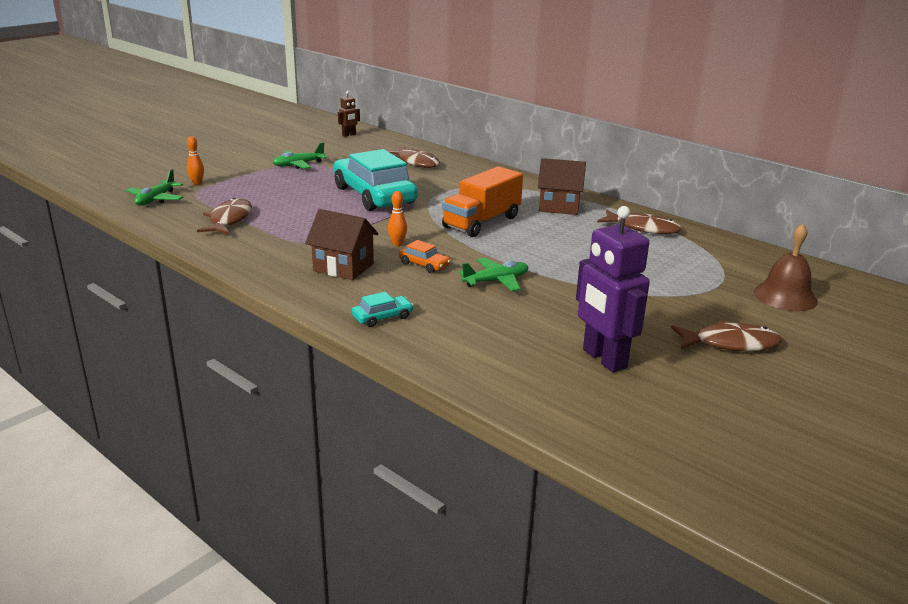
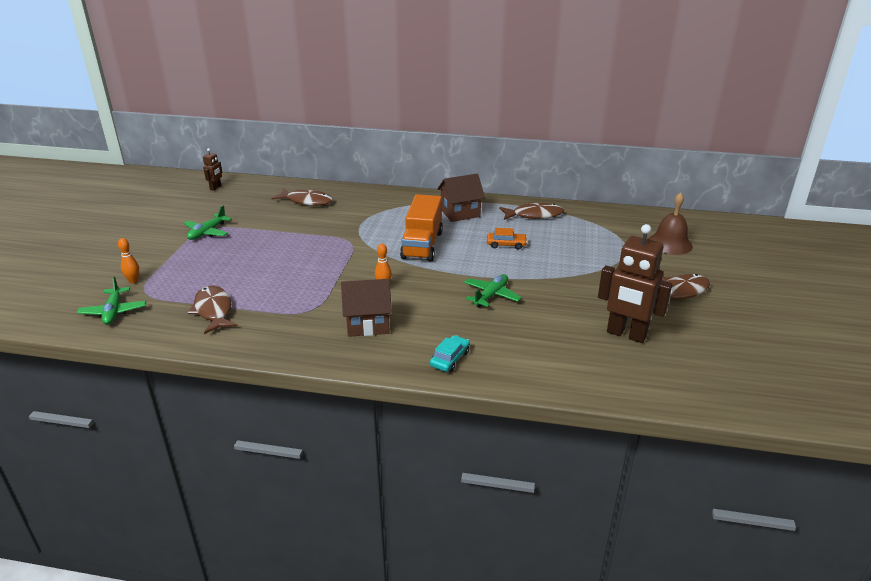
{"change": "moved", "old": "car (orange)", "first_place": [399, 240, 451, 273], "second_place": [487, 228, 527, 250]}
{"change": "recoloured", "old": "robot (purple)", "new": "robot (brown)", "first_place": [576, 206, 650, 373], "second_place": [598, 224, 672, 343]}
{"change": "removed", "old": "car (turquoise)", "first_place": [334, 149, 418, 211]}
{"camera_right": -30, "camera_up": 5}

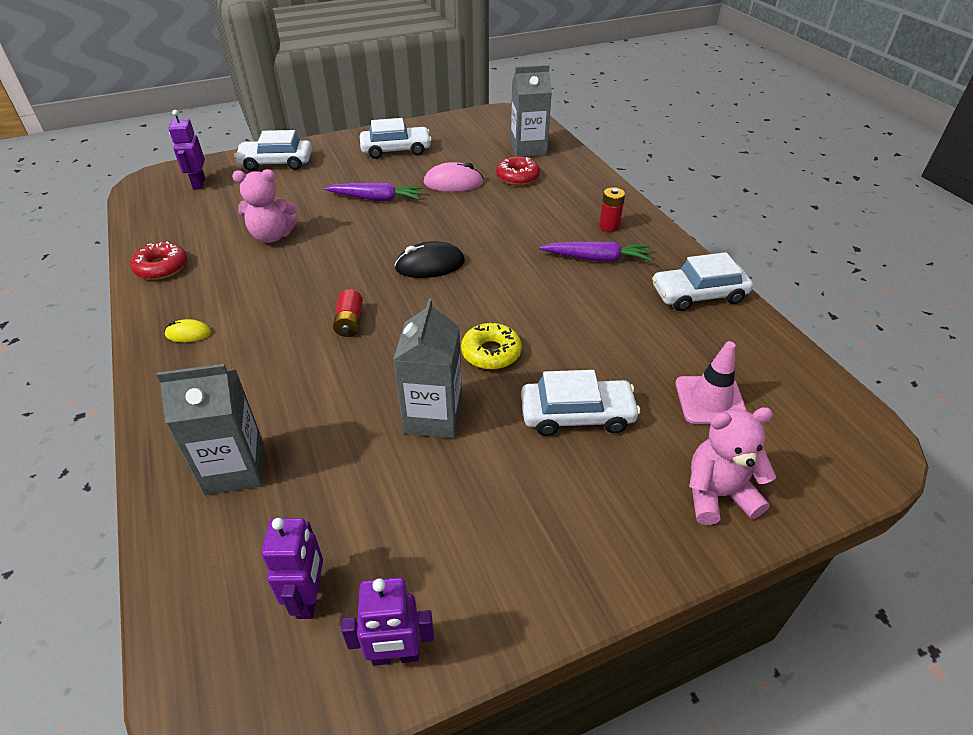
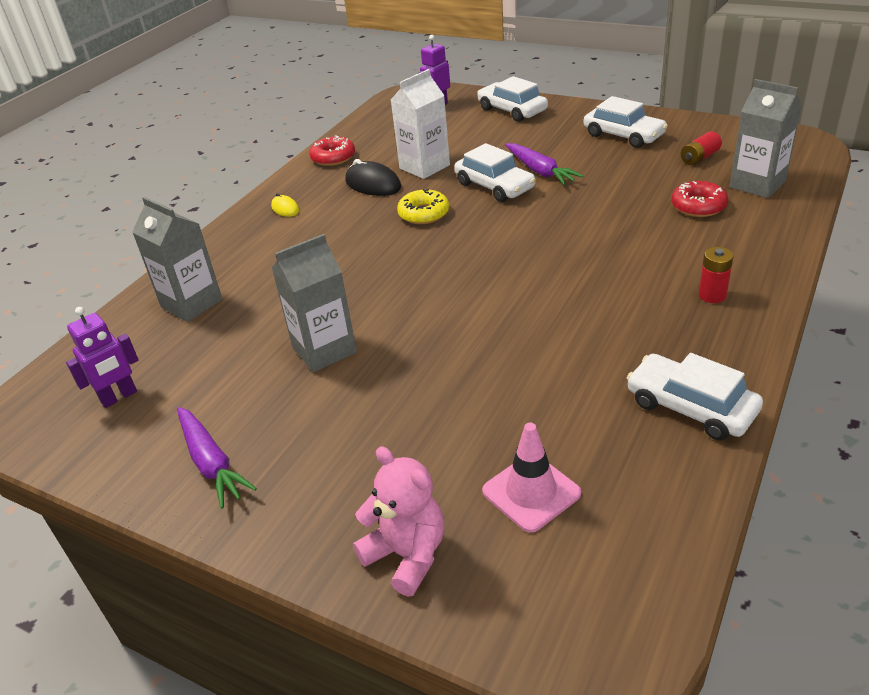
{"change": "moved", "old": "carrot (purple)", "first_place": [539, 241, 652, 262], "second_place": [177, 407, 257, 509]}
{"change": "moved", "old": "mouse (black)", "first_place": [394, 241, 465, 278], "second_place": [345, 159, 401, 196]}
{"change": "replaced", "old": "teddy bear (pink)", "new": "carton (white)", "first_place": [232, 169, 298, 243], "second_place": [391, 69, 450, 179]}
{"change": "moved", "old": "donut (yellow)", "first_place": [461, 323, 522, 370], "second_place": [397, 189, 449, 224]}
{"change": "moved", "old": "car (white)", "first_place": [521, 370, 640, 436], "second_place": [454, 143, 536, 202]}
{"change": "moved", "old": "battery (red)", "first_place": [333, 289, 363, 337], "second_place": [681, 131, 722, 166]}
{"change": "removed", "old": "robot (purple)", "first_place": [341, 577, 434, 666]}
{"change": "removed", "old": "mouse (pink)", "first_place": [424, 162, 484, 192]}
{"camera_right": 55, "camera_up": -5}

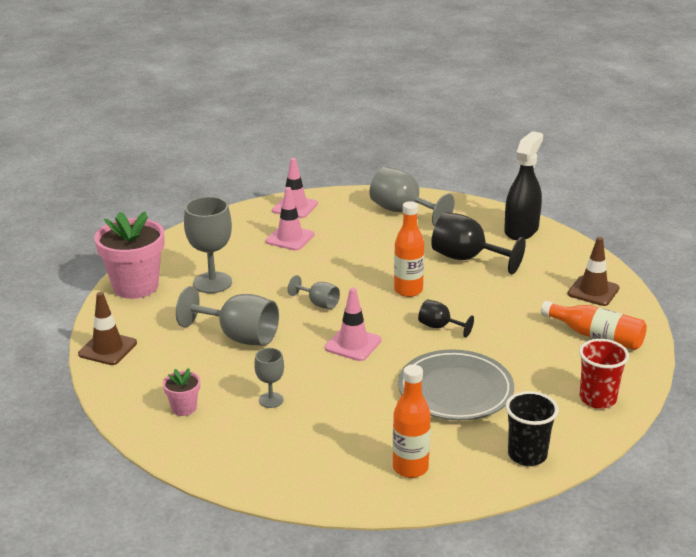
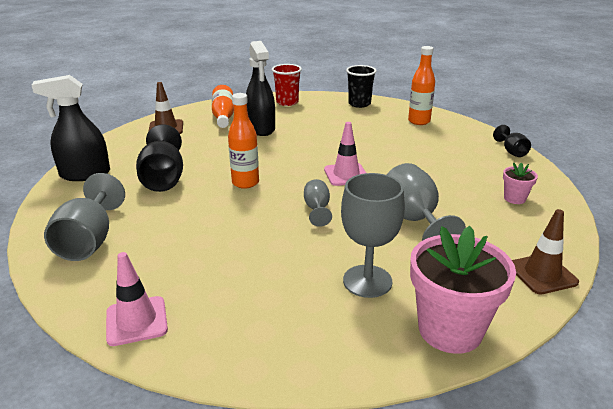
{"change": "added", "new": "spray bottle (black)", "second_place": [246, 41, 275, 136]}
{"change": "moved", "old": "goblet (black)", "first_place": [418, 299, 474, 337], "second_place": [493, 125, 531, 157]}
{"change": "removed", "old": "goblet (grey)", "first_place": [254, 348, 284, 408]}
{"change": "removed", "old": "traffic cone (pink)", "first_place": [266, 187, 314, 251]}
{"change": "removed", "old": "plate (grey)", "first_place": [398, 350, 514, 420]}
{"camera_right": -130, "camera_up": 0}

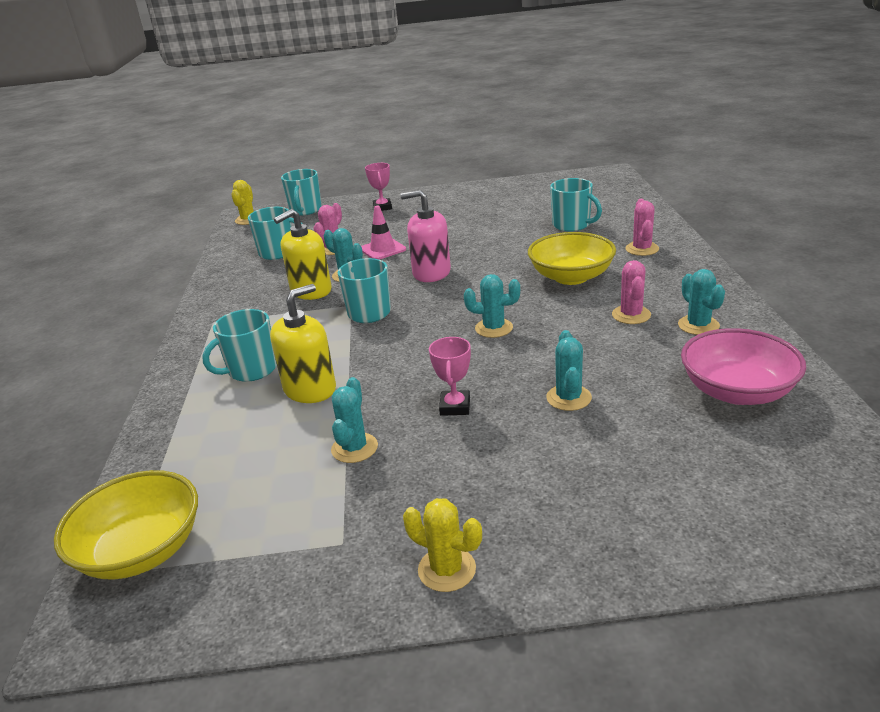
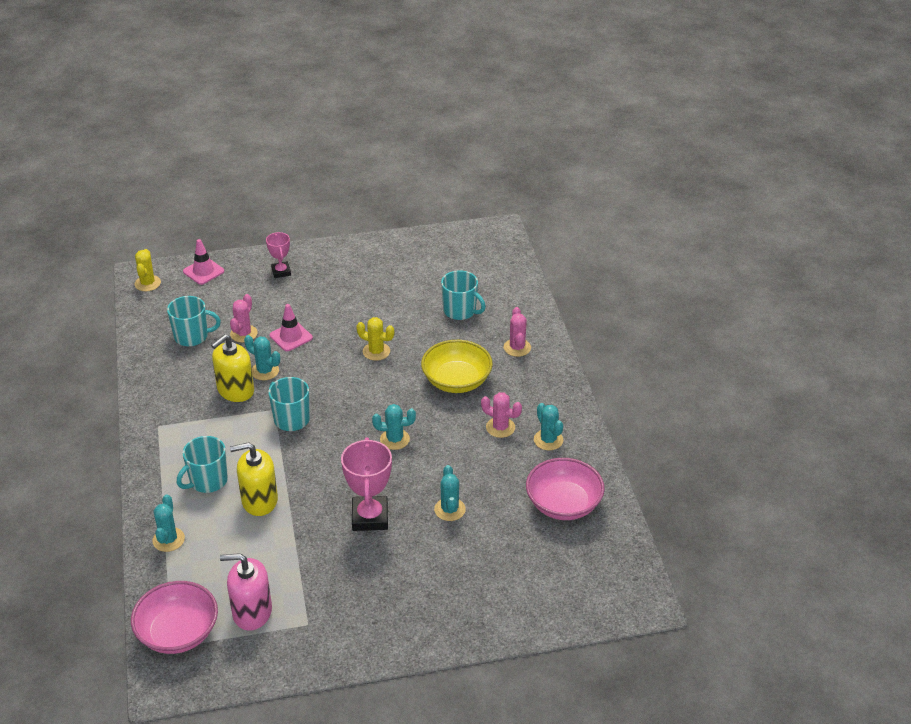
{"change": "recoloured", "old": "bowl (yellow)", "new": "bowl (pink)", "first_place": [54, 470, 198, 580], "second_place": [131, 581, 218, 654]}
{"change": "moved", "old": "cactus (turquoise)", "first_place": [331, 377, 378, 463], "second_place": [152, 494, 185, 552]}
{"change": "replaced", "old": "mug (turquoise)", "new": "traffic cone (pink)", "first_place": [281, 169, 322, 216], "second_place": [183, 239, 224, 285]}
{"change": "moved", "old": "soap dispenser (pink)", "first_place": [400, 190, 451, 282], "second_place": [220, 553, 272, 631]}
{"change": "turned", "old": "soap dispenser (yellow)", "first_place": [270, 284, 336, 403], "second_place": [230, 442, 278, 516], "degrees": -135}
{"change": "resized", "old": "trophy (pink)", "first_place": [429, 337, 471, 416], "second_place": [341, 438, 392, 531], "factor": 1.72}
{"change": "moved", "old": "cactus (yellow)", "first_place": [403, 498, 482, 592], "second_place": [356, 317, 394, 361]}
{"change": "turned", "old": "cactus (pink)", "first_place": [612, 260, 651, 324], "second_place": [481, 392, 522, 438], "degrees": -60}
{"camera_right": -10, "camera_up": 10}

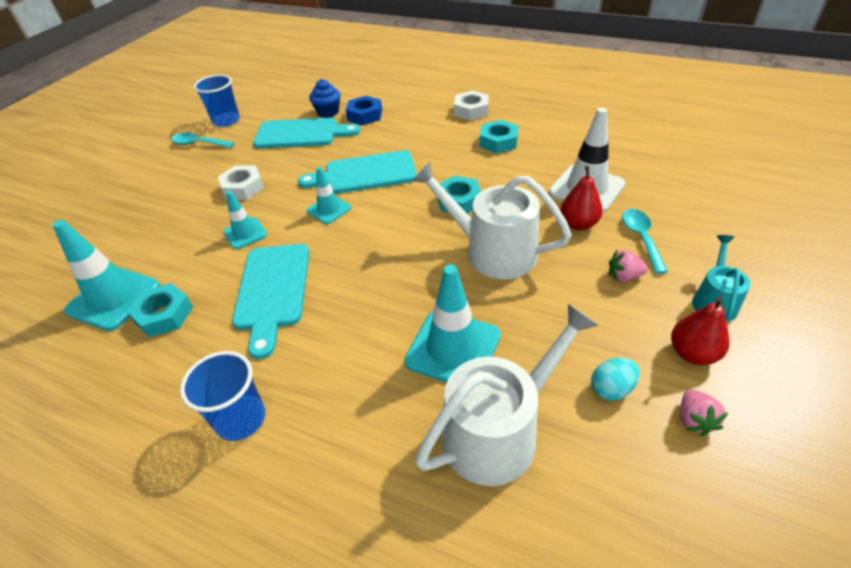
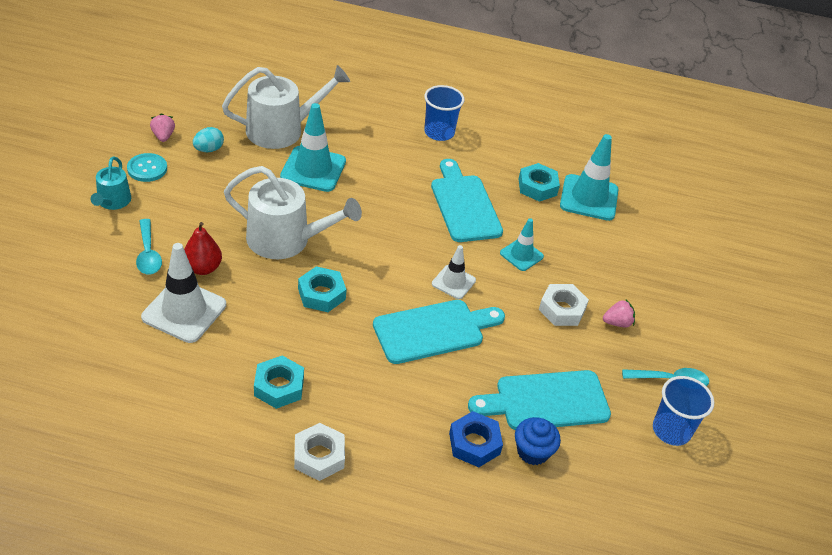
{"change": "replaced", "old": "pear (red)", "new": "button (turquoise)", "first_place": [671, 297, 729, 365], "second_place": [127, 153, 167, 182]}
{"change": "turned", "old": "watering can (white)", "first_place": [415, 304, 599, 486], "second_place": [222, 65, 350, 149], "degrees": -150}
{"change": "recoloured", "old": "traffic cone (turquoise)", "new": "traffic cone (white)", "first_place": [306, 167, 351, 224], "second_place": [432, 245, 476, 299]}
{"change": "moved", "old": "strawberry (pink)", "first_place": [609, 250, 648, 282], "second_place": [603, 300, 635, 327]}
{"camera_right": 160, "camera_up": 0}

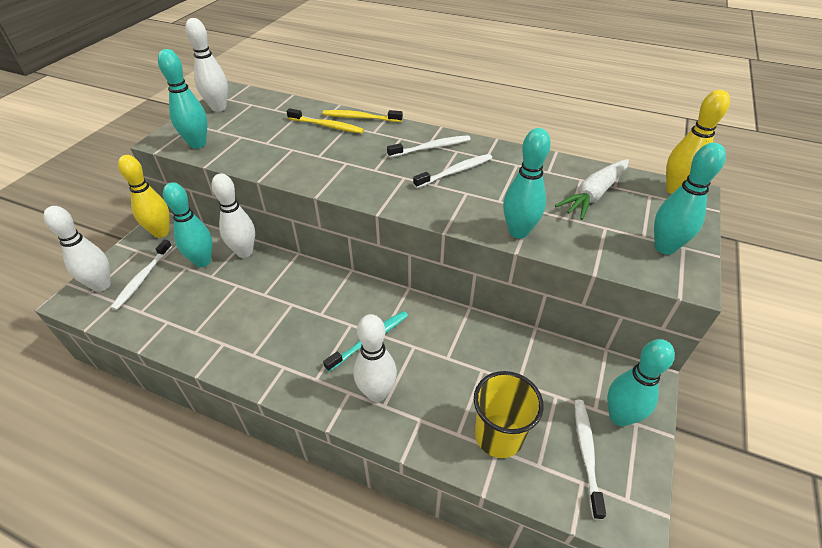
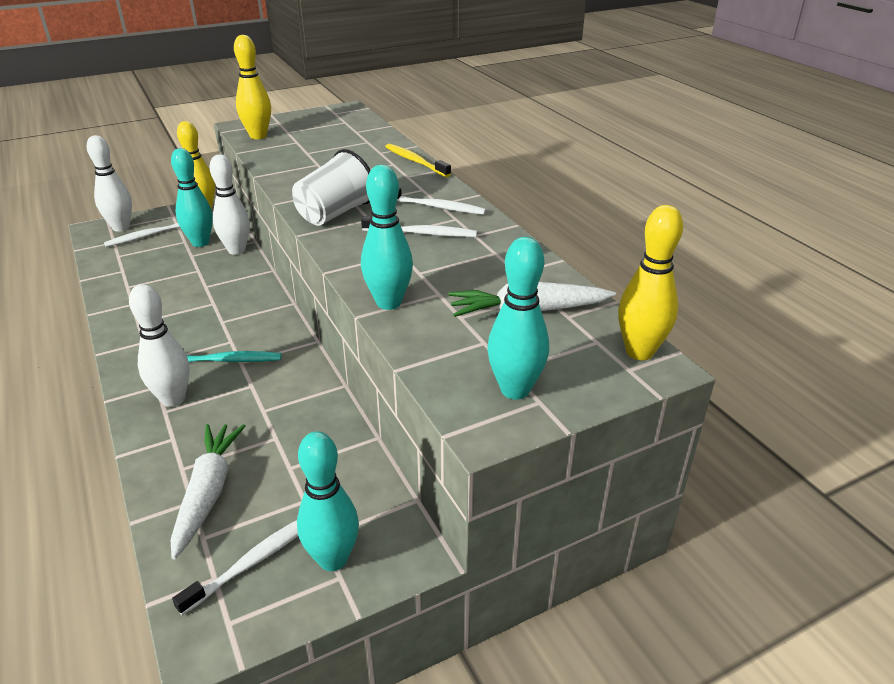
{"change": "replaced", "old": "cup (yellow)", "new": "carrot (white)", "first_place": [474, 371, 544, 458], "second_place": [171, 424, 246, 560]}
{"change": "recoloured", "old": "bowling pin (turquoise)", "new": "bowling pin (yellow)", "first_place": [158, 49, 207, 149], "second_place": [234, 35, 271, 139]}
{"change": "added", "new": "cup (white)", "second_place": [292, 149, 371, 226]}
{"change": "removed", "old": "bowling pin (white)", "first_place": [185, 18, 228, 112]}
{"change": "removed", "old": "toothbrush (yellow)", "first_place": [286, 108, 364, 134]}
{"camera_right": 40, "camera_up": -10}

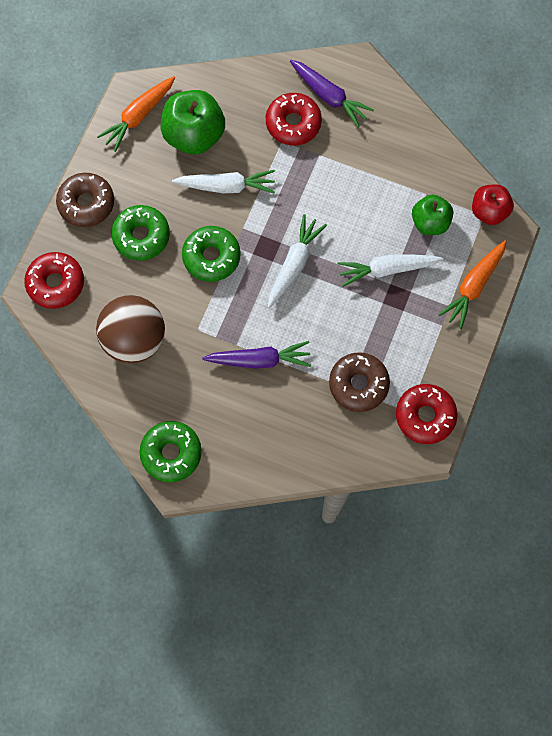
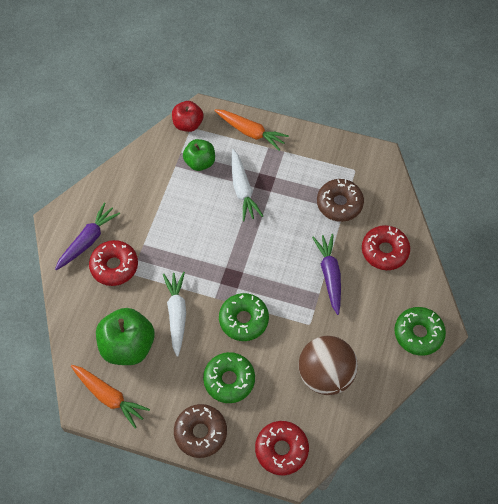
{"change": "moved", "old": "donut (red)", "first_place": [396, 384, 458, 444], "second_place": [362, 225, 410, 270]}
{"change": "removed", "old": "carrot (white)", "first_place": [268, 214, 327, 308]}
{"camera_right": -95, "camera_up": -10}

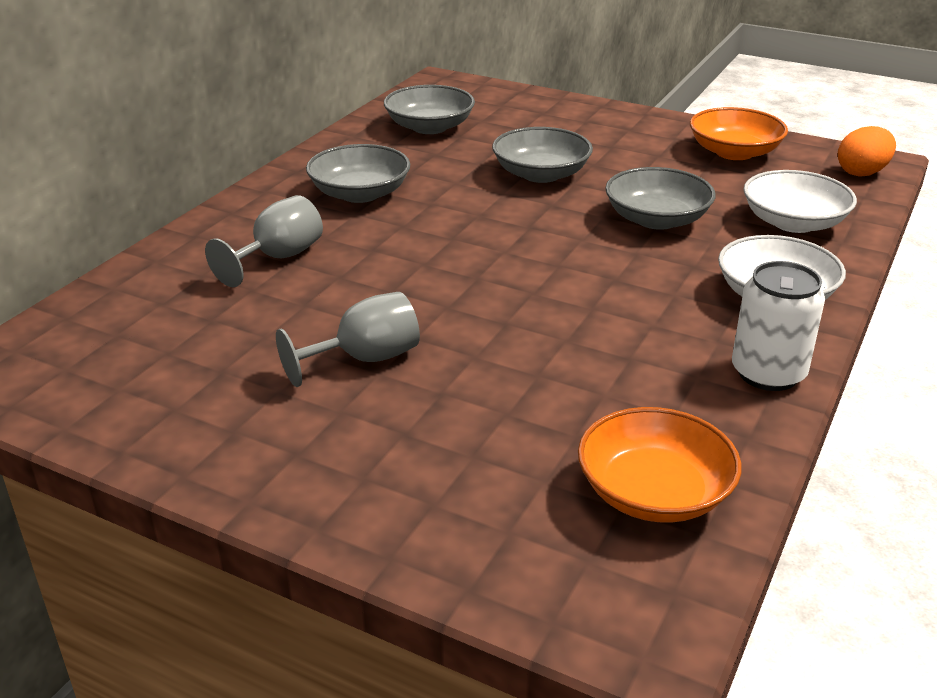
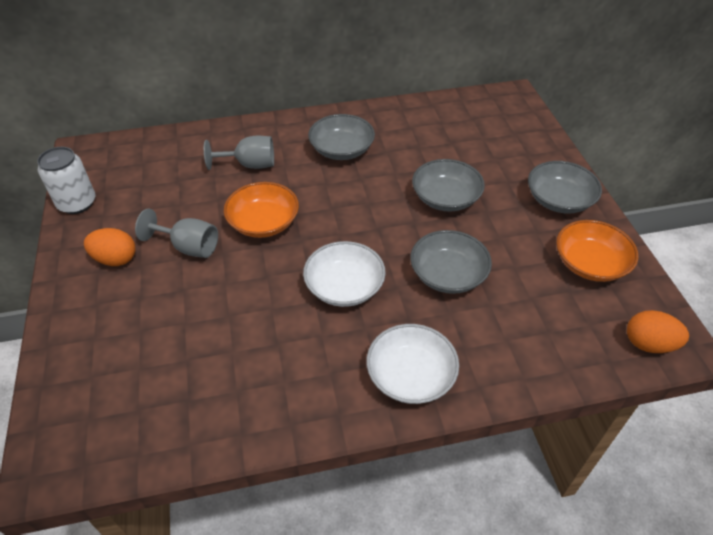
{"change": "moved", "old": "can (white)", "first_place": [732, 261, 825, 391], "second_place": [37, 147, 95, 214]}
{"change": "added", "new": "egg (orange)", "second_place": [84, 228, 135, 266]}
{"change": "moved", "old": "bowl (orange)", "first_place": [578, 407, 741, 523], "second_place": [224, 182, 299, 238]}
{"change": "moved", "old": "bowl (white)", "first_place": [743, 170, 857, 233], "second_place": [303, 241, 386, 307]}
{"change": "moved", "old": "bowl (grey)", "first_place": [384, 85, 475, 134], "second_place": [528, 161, 602, 214]}
{"camera_right": 50, "camera_up": 15}

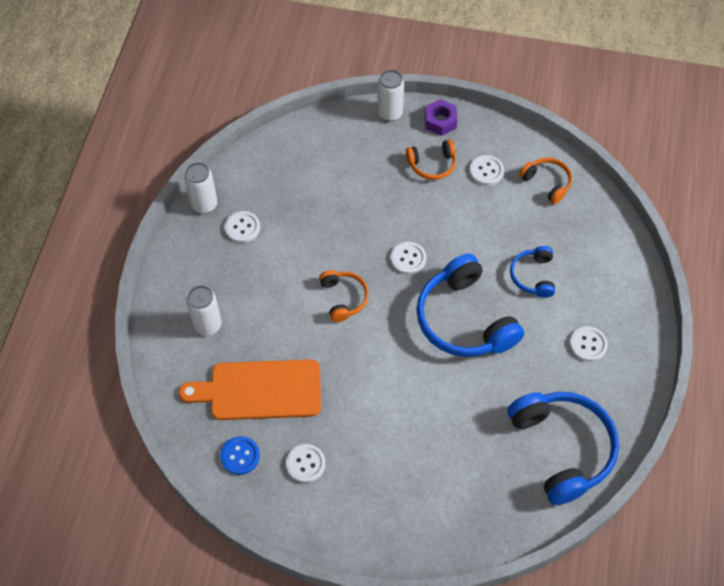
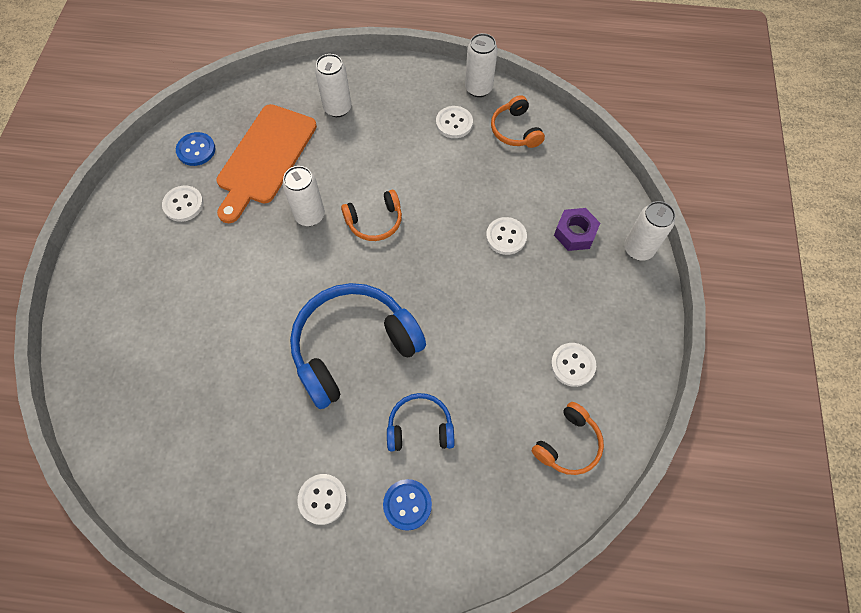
{"change": "turned", "old": "cutting board (orange)", "first_place": [179, 359, 321, 420], "second_place": [216, 104, 317, 223], "degrees": -150}
{"change": "added", "new": "can (white)", "second_place": [282, 166, 325, 226]}
{"change": "added", "new": "button (blue)", "second_place": [383, 479, 432, 531]}
{"change": "moved", "old": "button (white)", "first_place": [391, 242, 426, 275], "second_place": [486, 217, 527, 255]}
{"change": "moved", "old": "headphones (orange)", "first_place": [406, 139, 456, 180], "second_place": [491, 95, 545, 148]}
{"change": "moved", "old": "nut (purple)", "first_place": [425, 99, 457, 136], "second_place": [554, 208, 600, 251]}
{"change": "removed", "old": "headphones (blue)", "first_place": [507, 392, 619, 505]}
{"camera_right": 85, "camera_up": 5}

